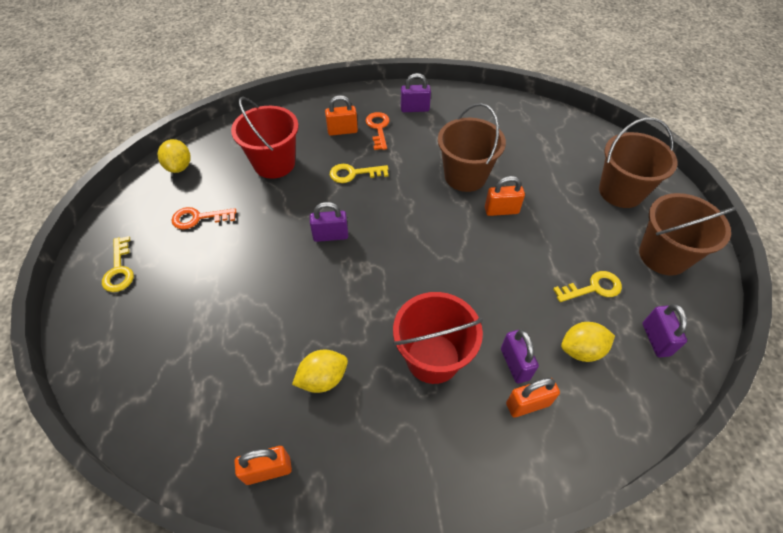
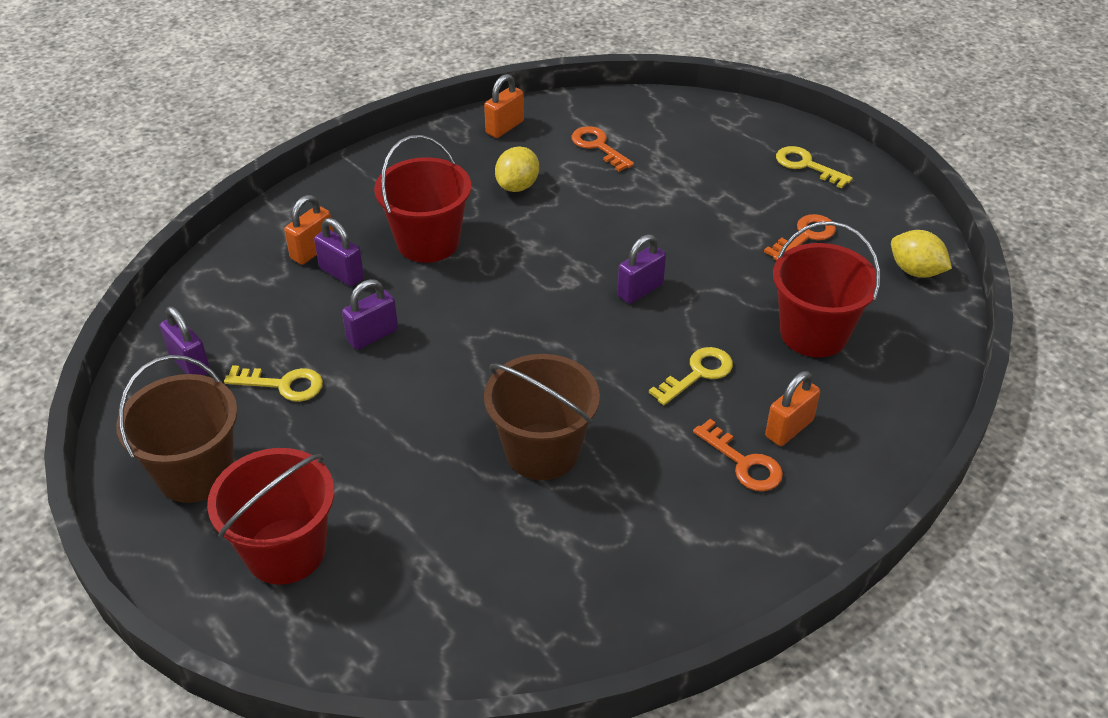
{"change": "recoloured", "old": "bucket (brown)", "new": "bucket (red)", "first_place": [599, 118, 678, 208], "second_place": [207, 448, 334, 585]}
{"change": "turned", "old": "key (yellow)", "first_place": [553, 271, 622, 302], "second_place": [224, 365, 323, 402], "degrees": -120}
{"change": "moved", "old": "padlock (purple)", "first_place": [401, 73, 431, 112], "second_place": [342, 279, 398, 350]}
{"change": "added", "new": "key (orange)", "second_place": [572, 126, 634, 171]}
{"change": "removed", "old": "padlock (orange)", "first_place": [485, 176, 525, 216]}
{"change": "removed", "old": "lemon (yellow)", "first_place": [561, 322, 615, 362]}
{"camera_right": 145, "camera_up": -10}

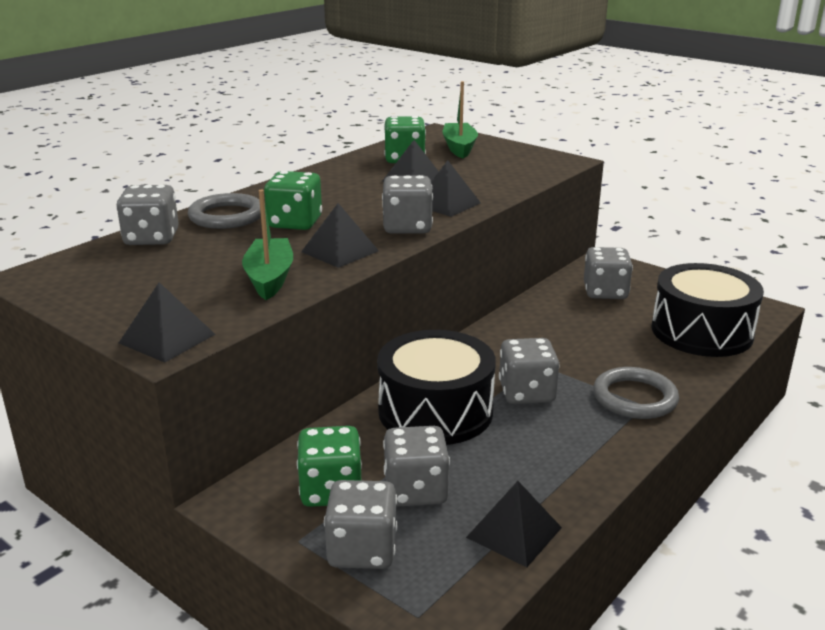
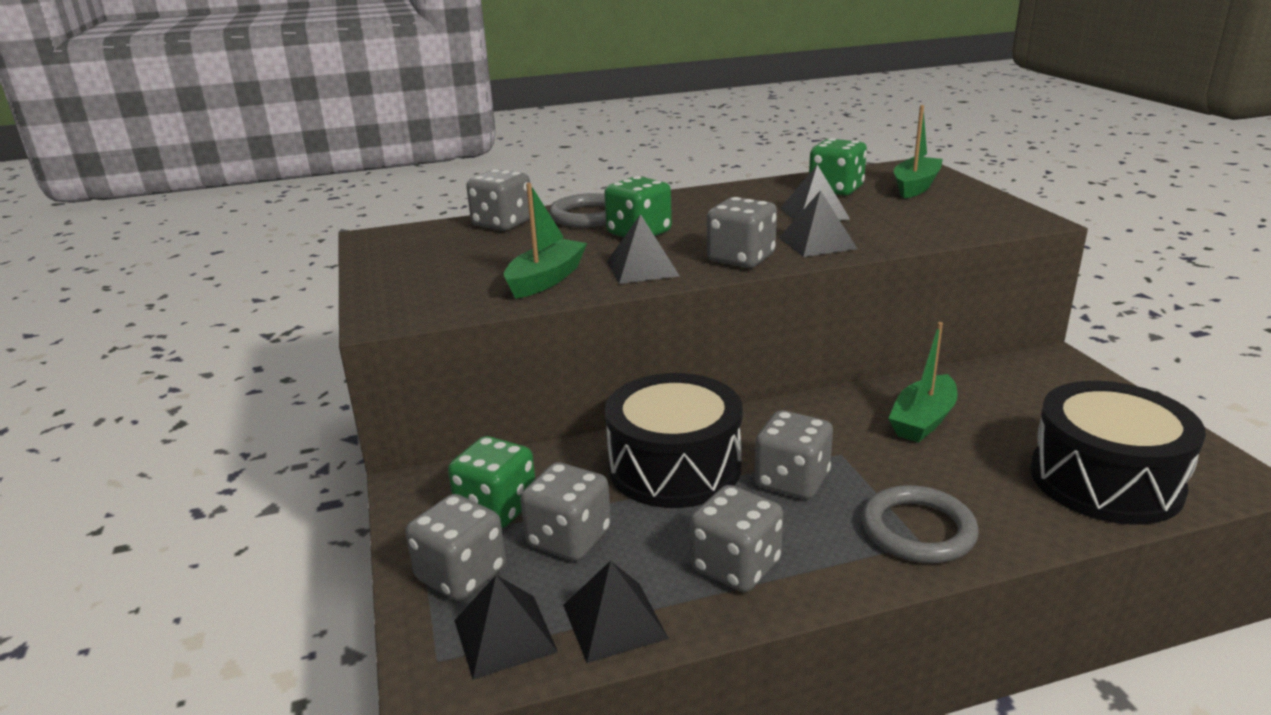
{"change": "moved", "old": "pyramid (black)", "first_place": [119, 282, 216, 363], "second_place": [454, 575, 558, 680]}
{"change": "moved", "old": "dice (grey)", "first_place": [584, 247, 633, 299], "second_place": [690, 485, 783, 592]}
{"change": "added", "new": "boat (green)", "second_place": [888, 322, 958, 443]}
{"camera_right": 35, "camera_up": 0}

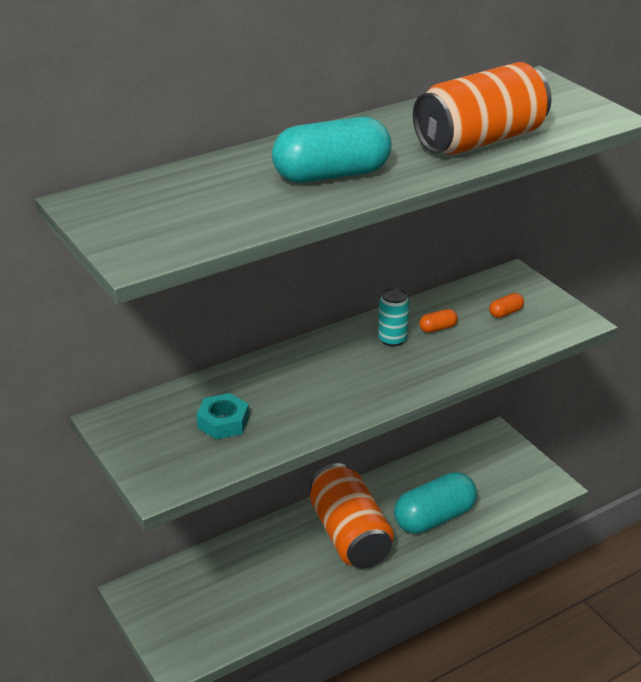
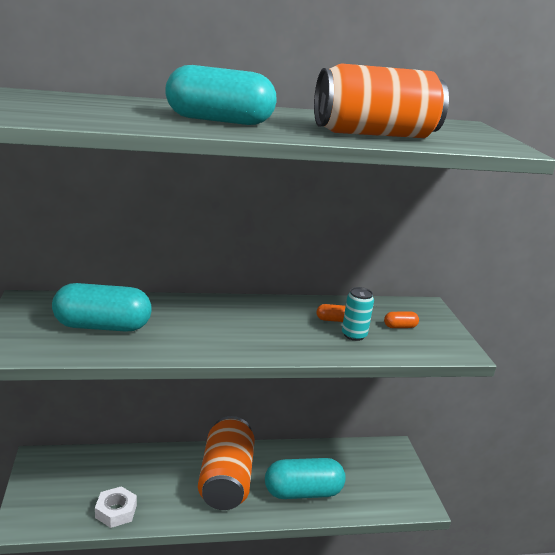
{"change": "replaced", "old": "nut (turquoise)", "new": "capsule (turquoise)", "first_place": [196, 393, 249, 440], "second_place": [52, 283, 151, 332]}
{"change": "added", "new": "nut (white)", "second_place": [95, 486, 137, 528]}
{"change": "moved", "old": "can (turquoise)", "first_place": [378, 288, 409, 346], "second_place": [342, 287, 374, 341]}
{"camera_right": 20, "camera_up": -10}

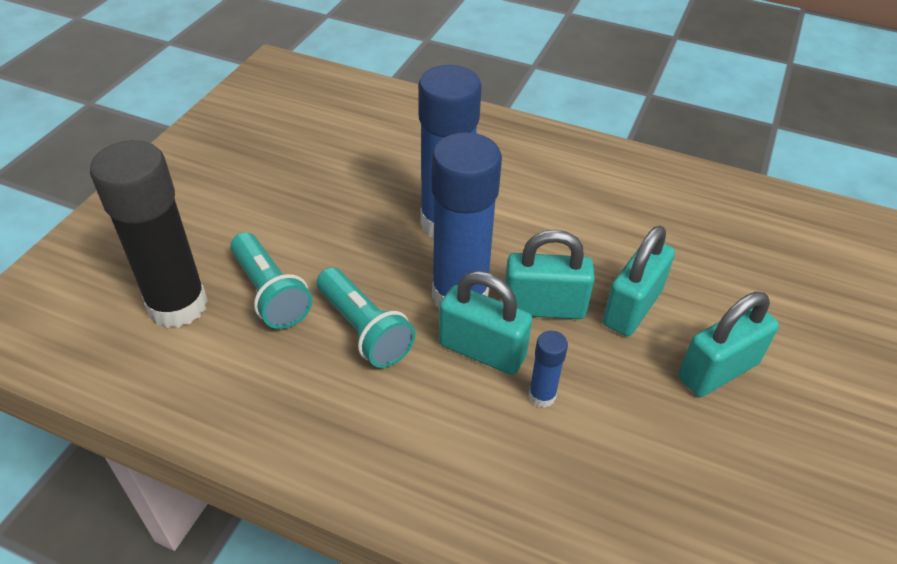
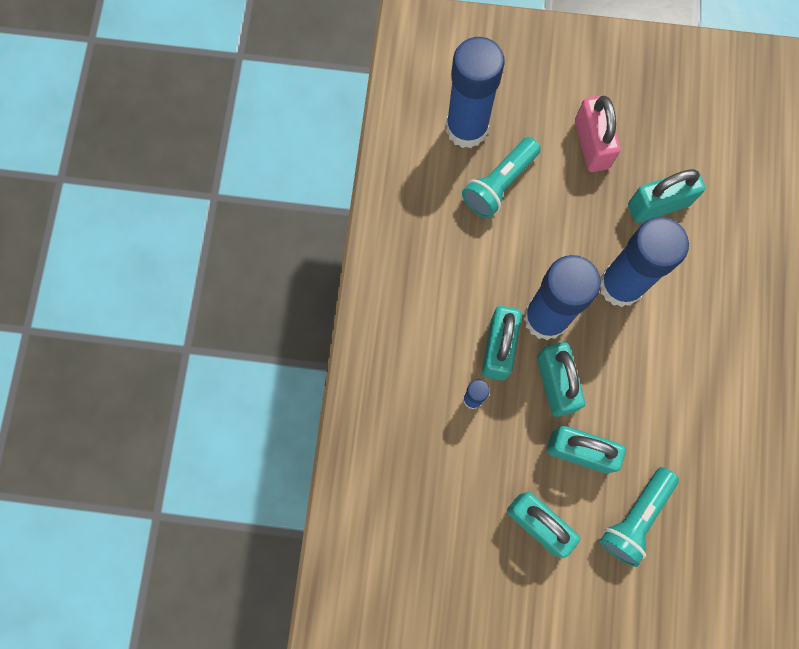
{"change": "recoloured", "old": "glue stick (black)", "new": "glue stick (blue)", "first_place": [90, 140, 208, 328], "second_place": [446, 37, 505, 148]}
{"change": "added", "new": "padlock (pink)", "second_place": [575, 95, 621, 172]}
{"change": "moved", "old": "flashlight (turquoise)", "first_place": [317, 267, 415, 368], "second_place": [600, 467, 679, 567]}
{"change": "added", "new": "padlock (turquoise)", "second_place": [628, 169, 705, 223]}
{"camera_right": 75, "camera_up": 30}

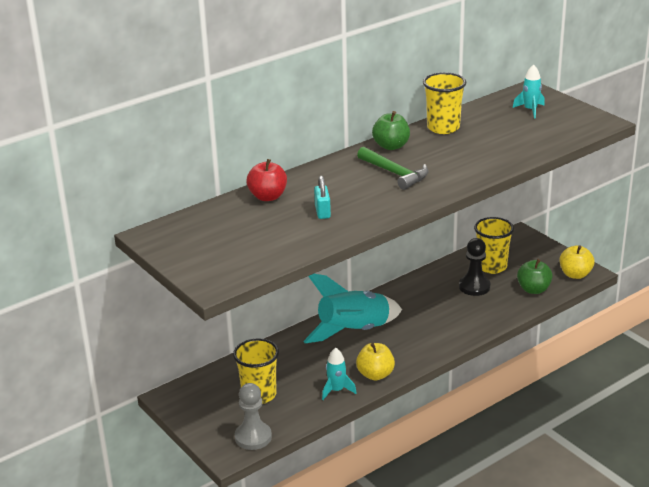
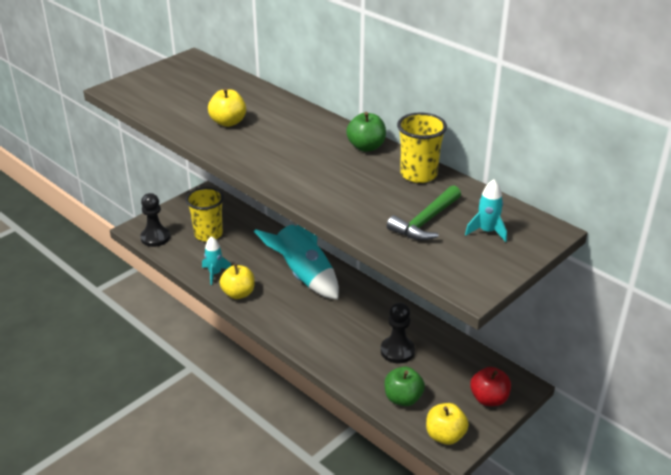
{"change": "recoloured", "old": "pawn (grey)", "new": "pawn (black)", "first_place": [235, 383, 272, 450], "second_place": [140, 193, 170, 247]}
{"change": "replaced", "old": "padlock (turquoise)", "new": "apple (yellow)", "first_place": [314, 175, 331, 219], "second_place": [208, 88, 246, 127]}
{"change": "moved", "old": "hammer (green)", "first_place": [357, 147, 429, 190], "second_place": [387, 185, 461, 240]}
{"change": "moved", "old": "apple (red)", "first_place": [246, 159, 287, 201], "second_place": [470, 367, 511, 406]}
{"change": "removed", "old": "cup (yellow)", "first_place": [474, 217, 514, 274]}
{"camera_right": 80, "camera_up": 5}

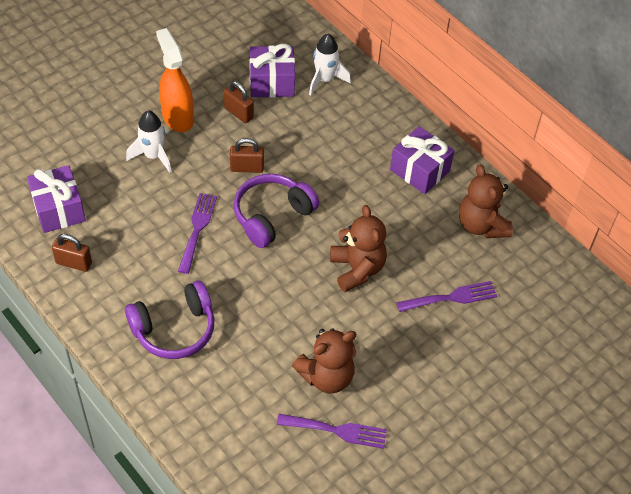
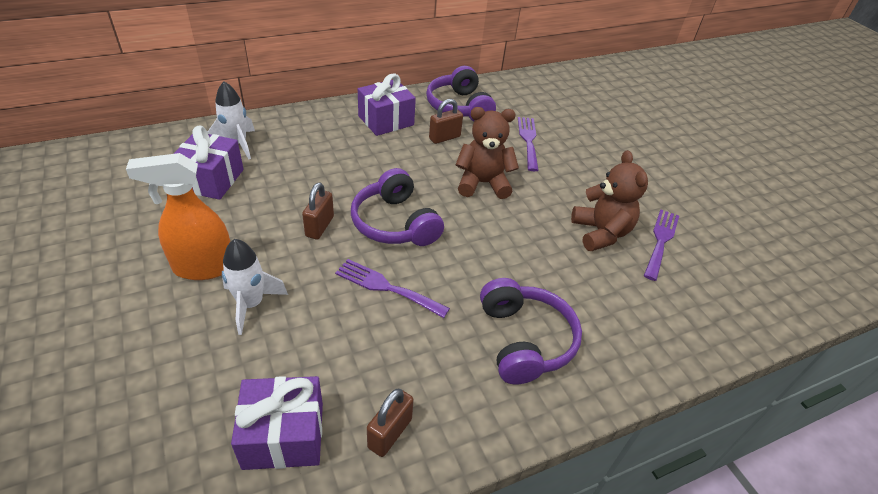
{"change": "replaced", "old": "teddy bear (brown)", "new": "headphones (purple)", "first_place": [459, 164, 513, 238], "second_place": [426, 66, 496, 121]}
{"change": "moved", "old": "padlock (brown)", "first_place": [224, 81, 254, 123], "second_place": [429, 99, 463, 144]}
{"camera_right": -75, "camera_up": -10}

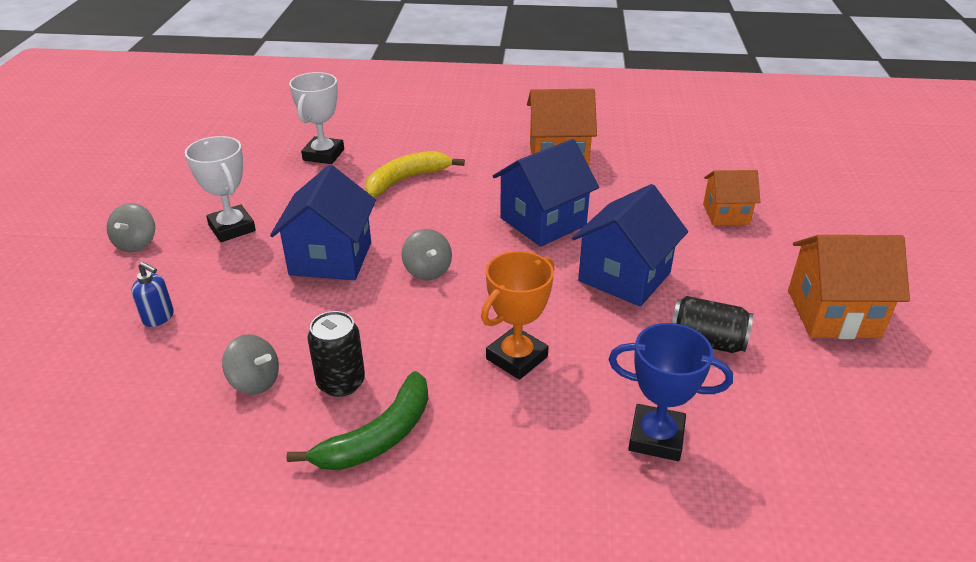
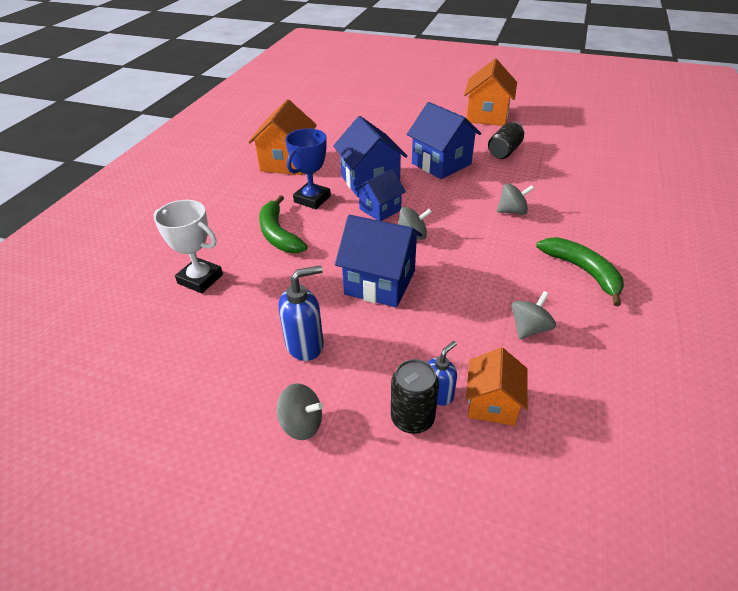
{"change": "recoloured", "old": "banana (yellow)", "new": "banana (green)", "first_place": [365, 151, 465, 197], "second_place": [259, 195, 308, 253]}
{"change": "replaced", "old": "trophy (white)", "new": "soap dispenser (blue)", "first_place": [185, 136, 256, 242], "second_place": [279, 265, 324, 361]}
{"change": "moved", "old": "trophy (blue)", "first_place": [608, 323, 733, 461], "second_place": [285, 129, 331, 209]}
{"change": "added", "new": "house (blue)", "second_place": [355, 169, 406, 221]}
{"change": "moved", "old": "can (black)", "first_place": [307, 311, 365, 397], "second_place": [391, 359, 439, 434]}
{"change": "moved", "old": "house (orange)", "first_place": [703, 170, 760, 225], "second_place": [466, 348, 528, 426]}
{"change": "replaced", "old": "trophy (orange)", "new": "spinning top (grey)", "first_place": [481, 251, 554, 380], "second_place": [497, 183, 534, 215]}
{"camera_right": -75, "camera_up": 5}

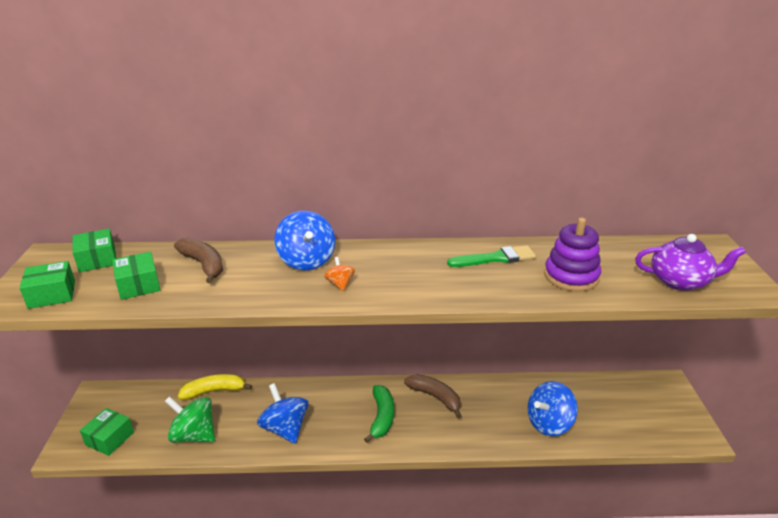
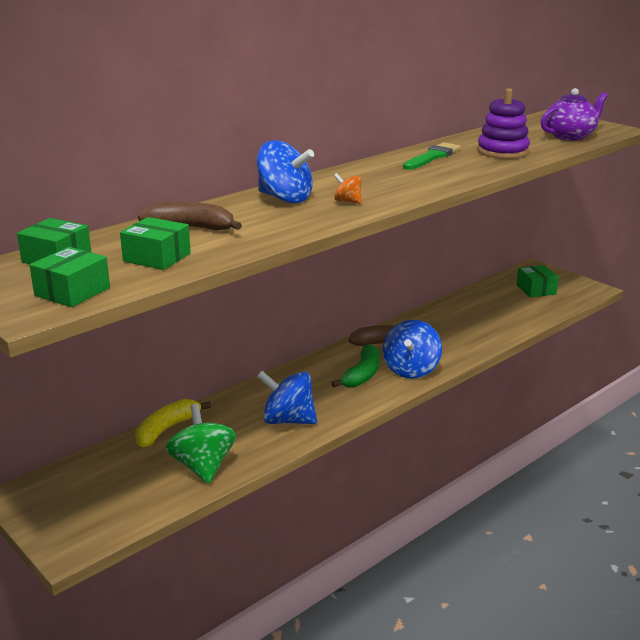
{"change": "turned", "old": "spinning top (green)", "first_place": [165, 396, 215, 443], "second_place": [166, 404, 236, 484], "degrees": 90}
{"change": "turned", "old": "banana (green)", "first_place": [364, 385, 394, 443], "second_place": [332, 344, 380, 388], "degrees": 60}
{"change": "moved", "old": "spinning top (blue)", "first_place": [527, 381, 578, 436], "second_place": [383, 320, 442, 379]}
{"change": "moved", "old": "box (green)", "first_place": [80, 408, 134, 456], "second_place": [517, 265, 559, 298]}
{"camera_right": -40, "camera_up": -5}

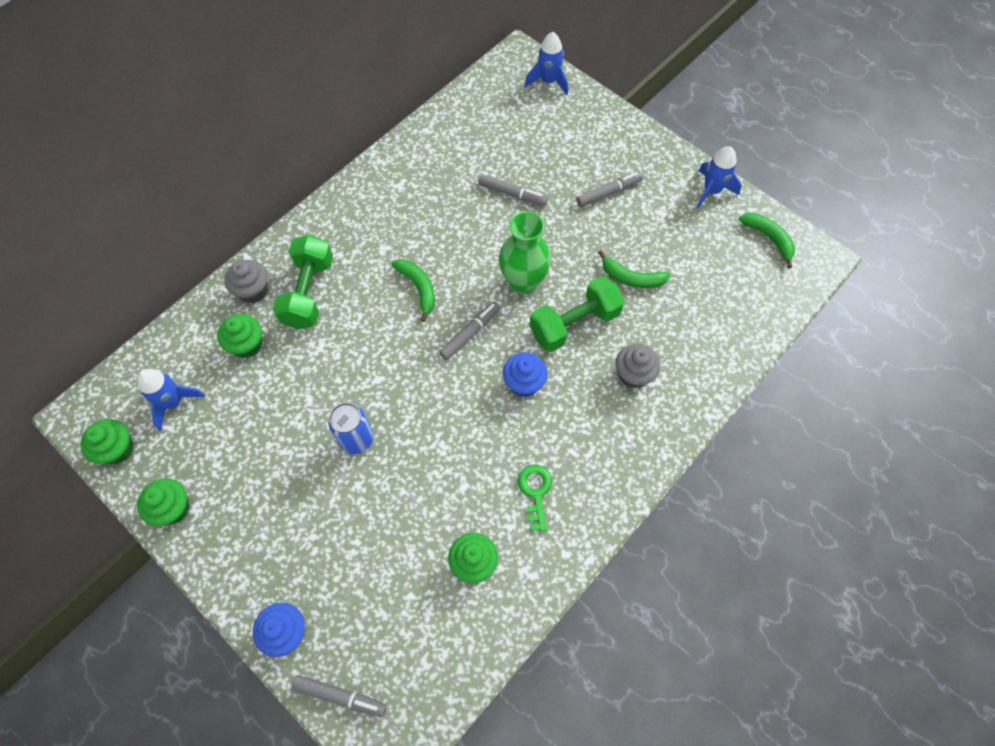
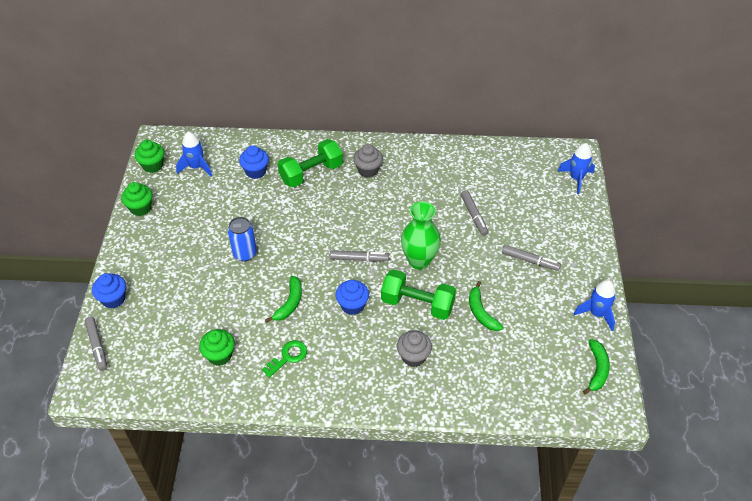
{"change": "recoloured", "old": "cupcake (green)", "new": "cupcake (blue)", "first_place": [217, 314, 262, 358], "second_place": [239, 145, 269, 179]}
{"change": "moved", "old": "banana (green)", "first_place": [391, 259, 435, 322], "second_place": [265, 276, 302, 323]}
{"change": "moved", "old": "cupcake (grey)", "first_place": [225, 260, 268, 303], "second_place": [353, 144, 383, 178]}
{"camera_right": 50, "camera_up": -15}

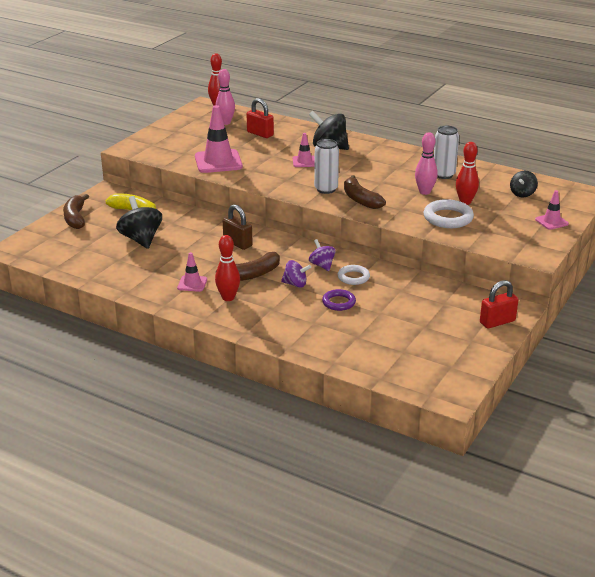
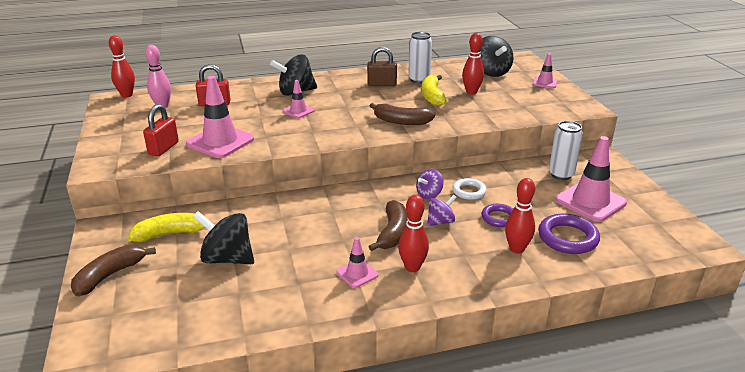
{"change": "turned", "old": "banana (brown)", "first_place": [63, 194, 89, 229], "second_place": [71, 245, 156, 296], "degrees": 90}
{"change": "moved", "old": "padlock (red)", "first_place": [480, 280, 518, 329], "second_place": [143, 104, 179, 156]}
{"change": "moved", "old": "padlock (brown)", "first_place": [223, 204, 253, 250], "second_place": [367, 47, 397, 86]}
{"change": "turned", "old": "spinning top (purple)", "first_place": [309, 239, 336, 271], "second_place": [416, 169, 444, 199], "degrees": -60}
{"change": "replaced", "old": "bowling pin (pink)", "new": "banana (yellow)", "first_place": [415, 132, 438, 195], "second_place": [421, 75, 447, 106]}
{"change": "resized", "old": "spinning top (black)", "first_place": [510, 171, 538, 198], "second_place": [480, 36, 513, 77], "factor": 1.7}
{"change": "added", "new": "bowling pin (red)", "second_place": [505, 178, 535, 253]}
{"change": "added", "new": "ring (purple)", "second_place": [538, 214, 600, 254]}
{"change": "moved", "old": "can (white)", "first_place": [314, 139, 339, 194], "second_place": [549, 121, 583, 180]}
{"change": "added", "new": "traffic cone (pink)", "second_place": [555, 136, 627, 222]}
{"change": "removed", "old": "ring (white)", "first_place": [424, 199, 474, 228]}
{"camera_right": -45, "camera_up": 0}

